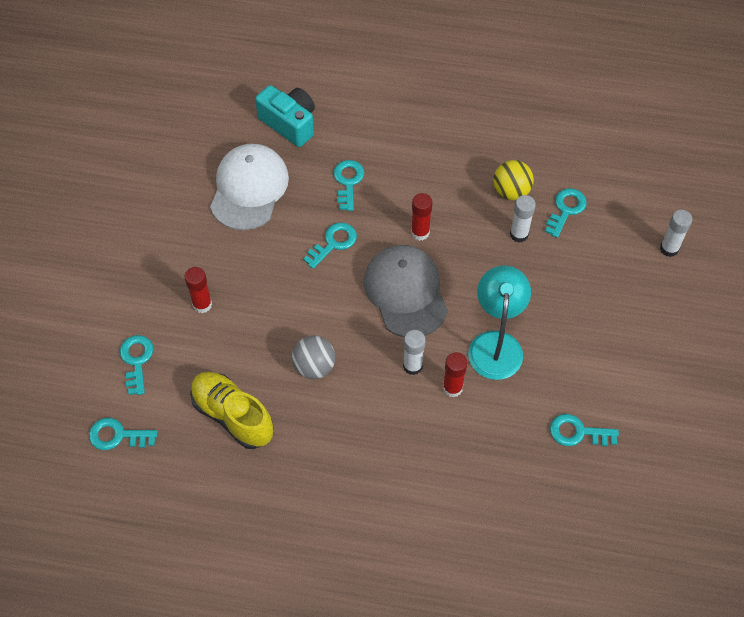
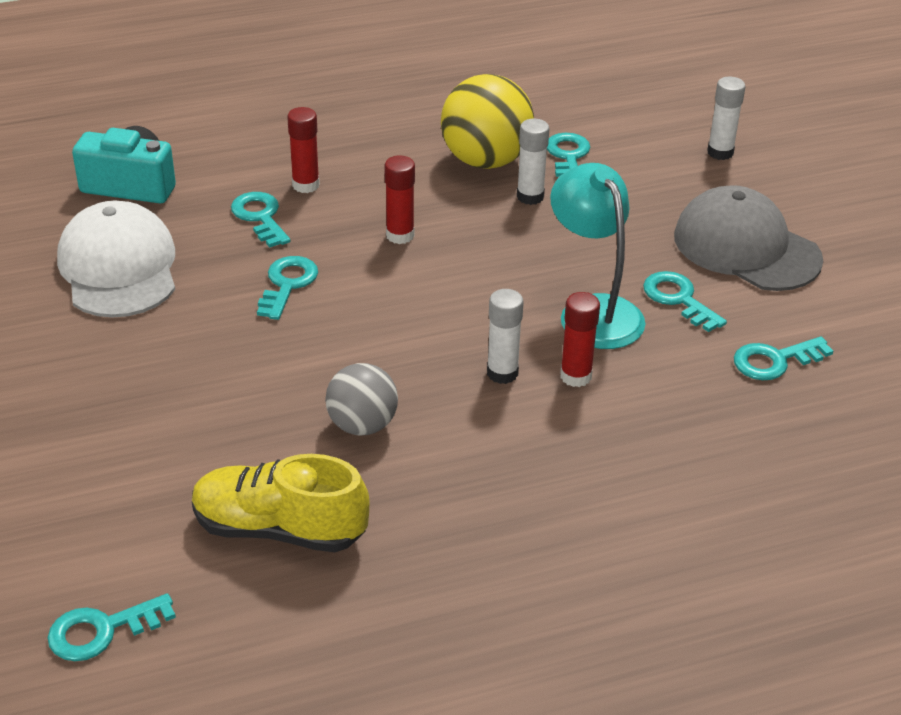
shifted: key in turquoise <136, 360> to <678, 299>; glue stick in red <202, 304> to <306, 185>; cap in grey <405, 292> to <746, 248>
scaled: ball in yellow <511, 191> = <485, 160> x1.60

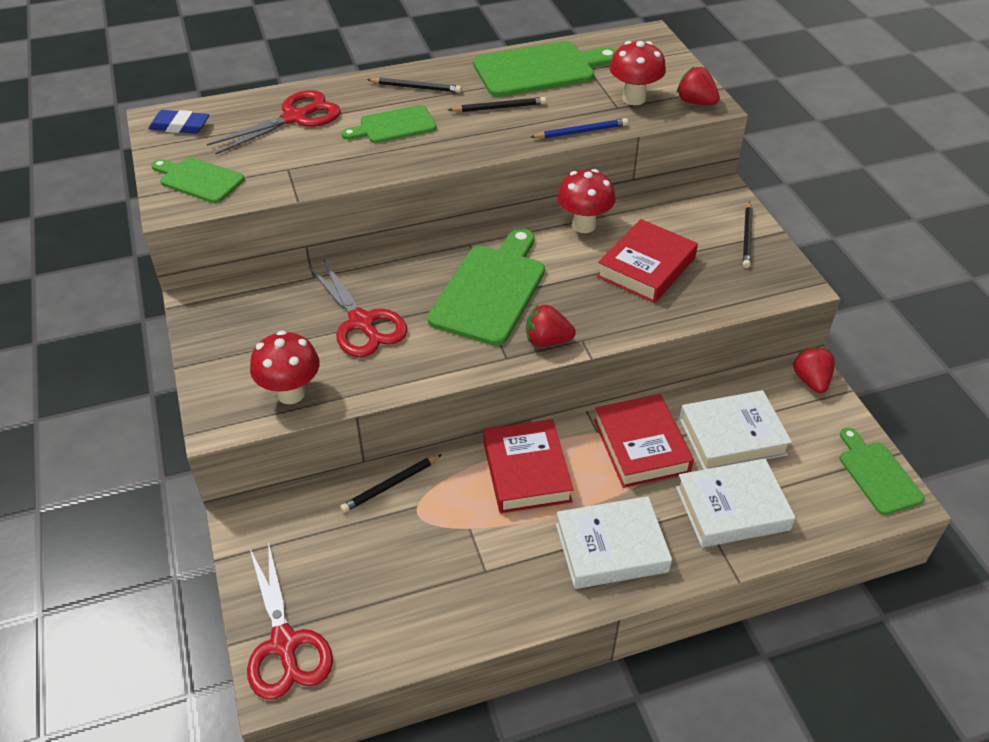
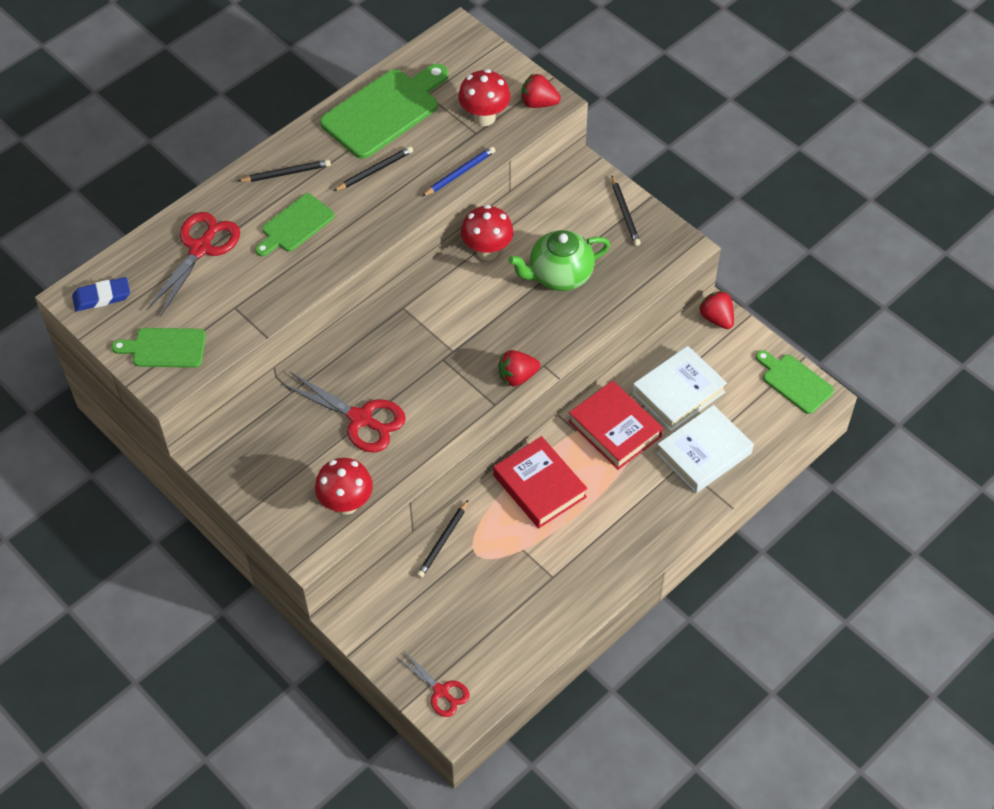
gone: cutting board in green <490, 290>; book in white <611, 548>
swapped: book in red <646, 267> to teapot in green <559, 275>
scaled: scissors in red <284, 644> = <441, 691> x0.61

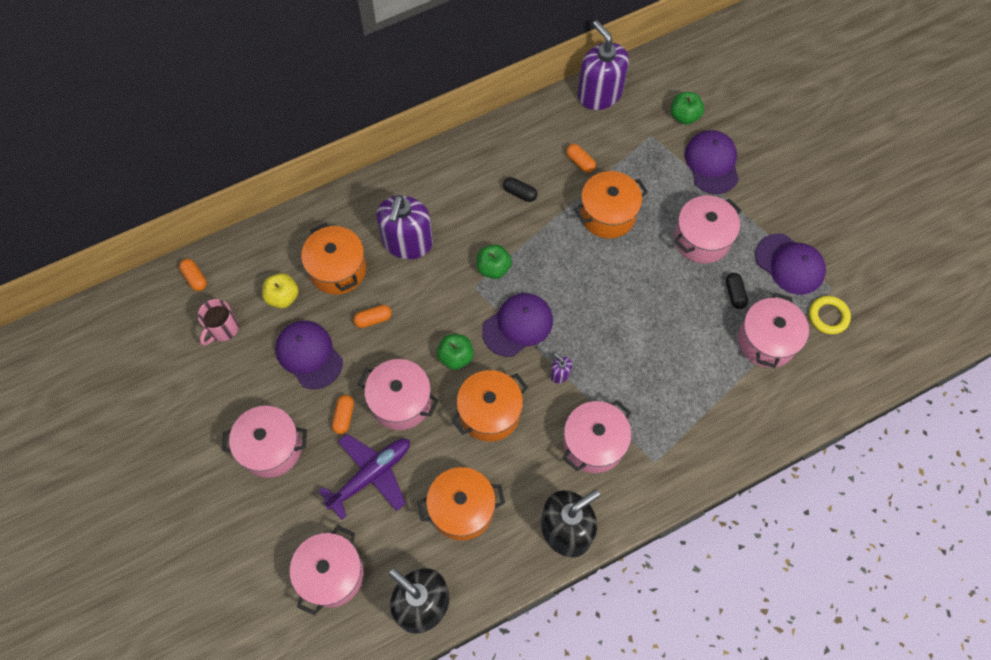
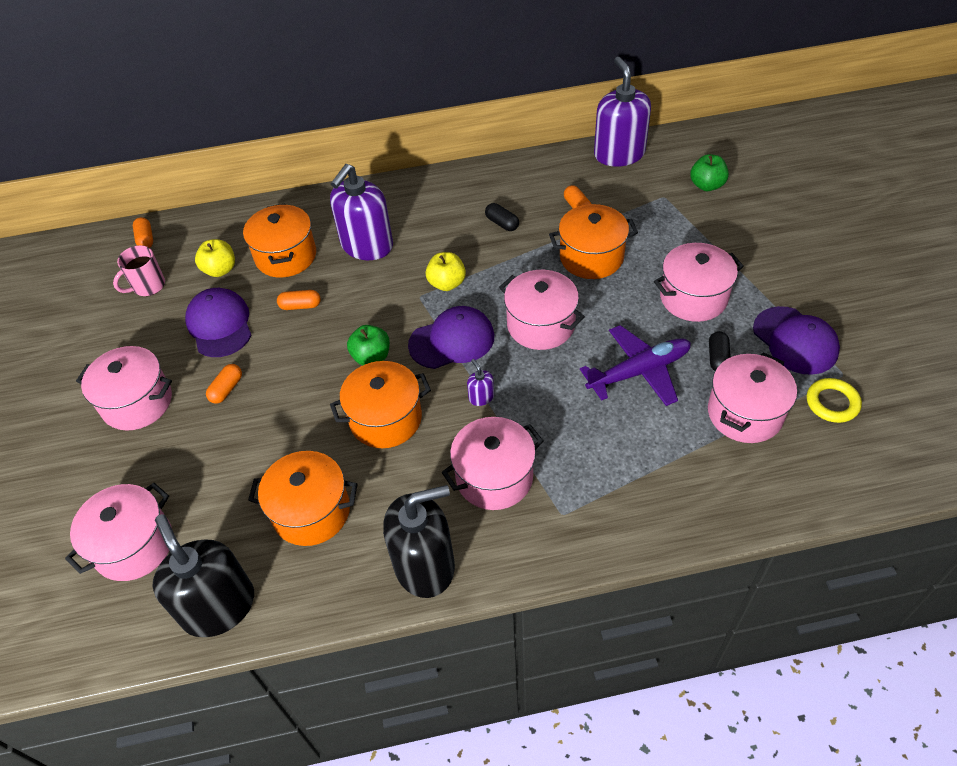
gone: cap in purple <712, 163>
shifted: plane in purple <370, 475> to <638, 372>; pot in pink <401, 402> to <540, 325>
repainted: apple in green <493, 268> to apple in yellow <447, 283>

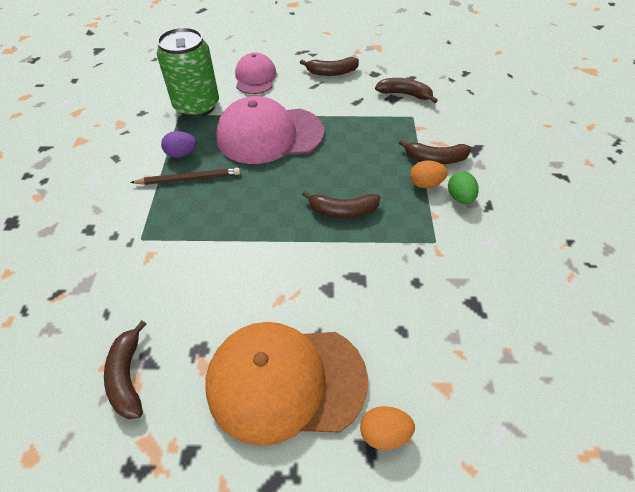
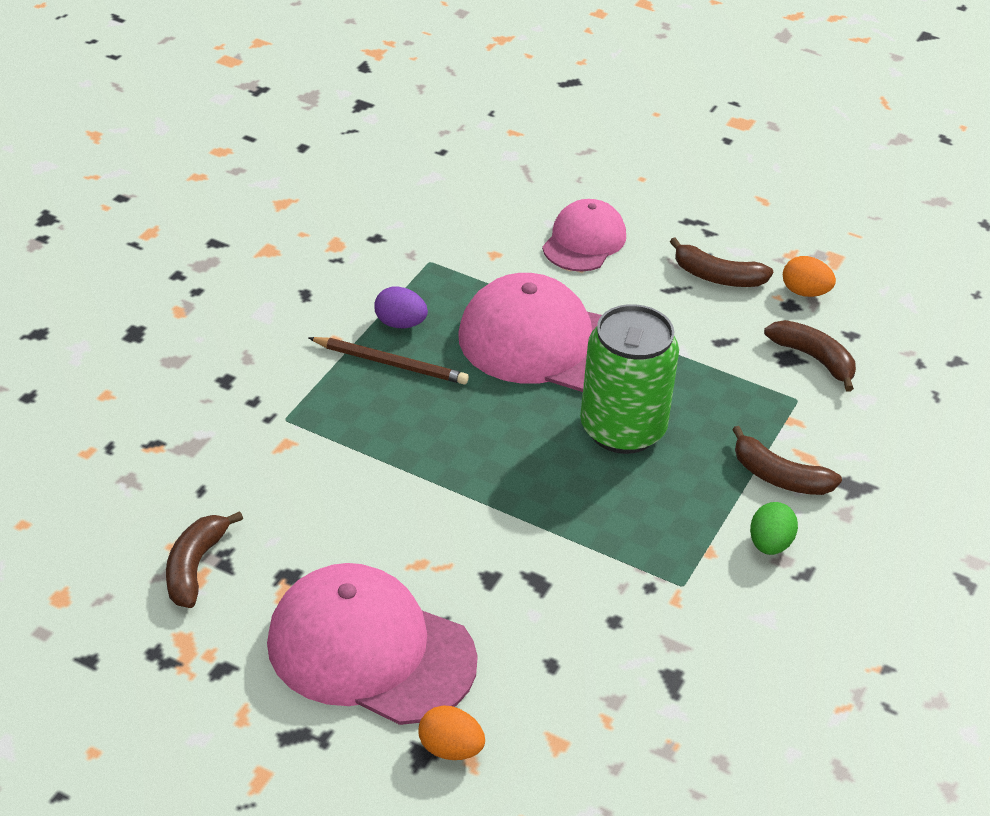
gone: banana in brown <343, 211>
shifted: can in green <197, 106> to <622, 429>; egg in orange <425, 184> to <805, 292>
repainted: cap in orange <286, 381> to cap in pink <370, 651>

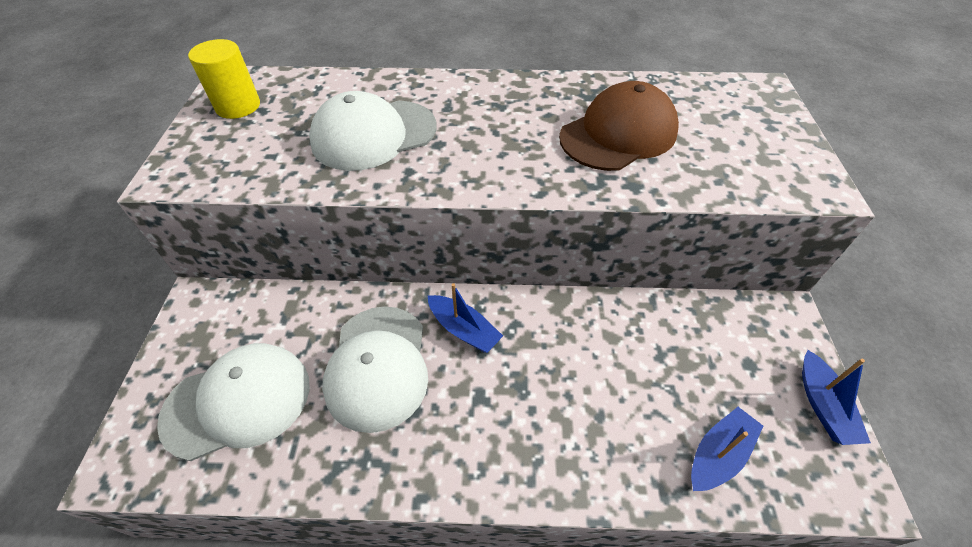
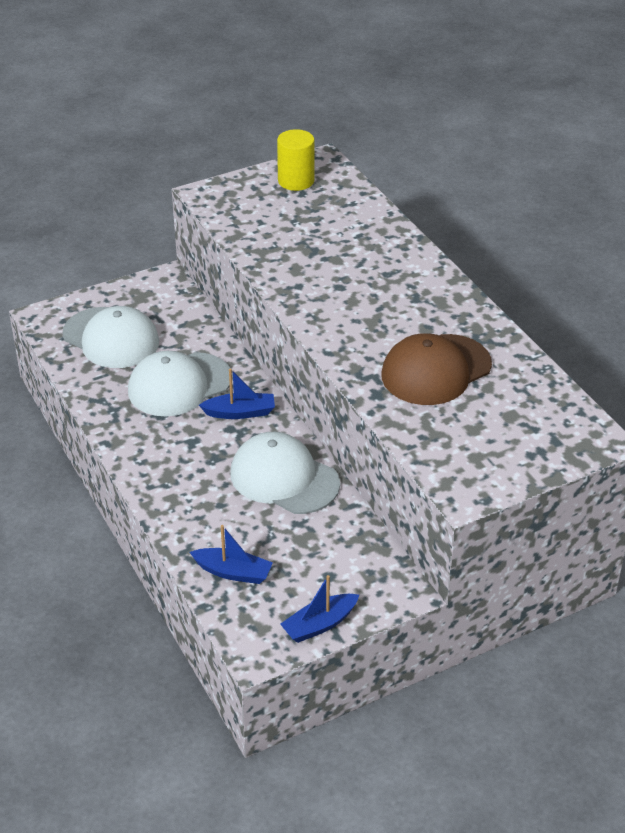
shifted: cap in white <374, 135> to <284, 478>
rotated: boat in blue <464, 330> = <240, 412> 105 degrees counterclockwise; cap in brown <618, 134> = <436, 370> 120 degrees clockwise

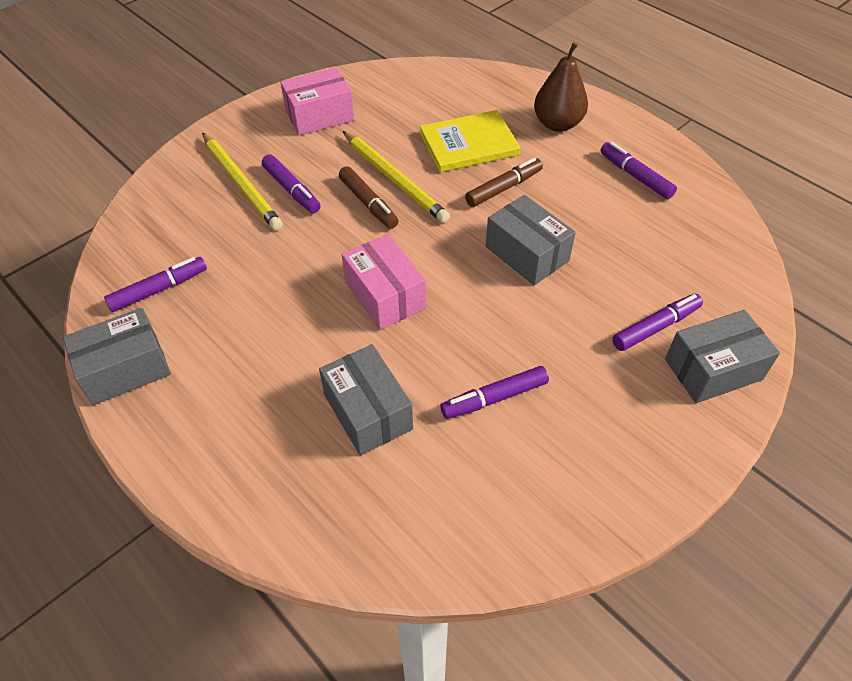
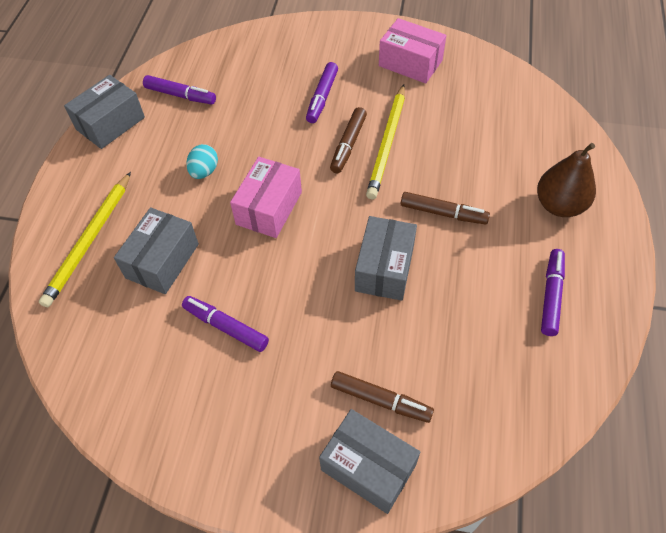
gone: book in yellow <469, 144>
new: egg in turquoise <204, 171>
shifted: pencil in yellow <241, 183> to <90, 241>
repainted: marker in purple <656, 327> to marker in brown <381, 400>
rotated: box in grey <125, 369> = <110, 123> 75 degrees counterclockwise

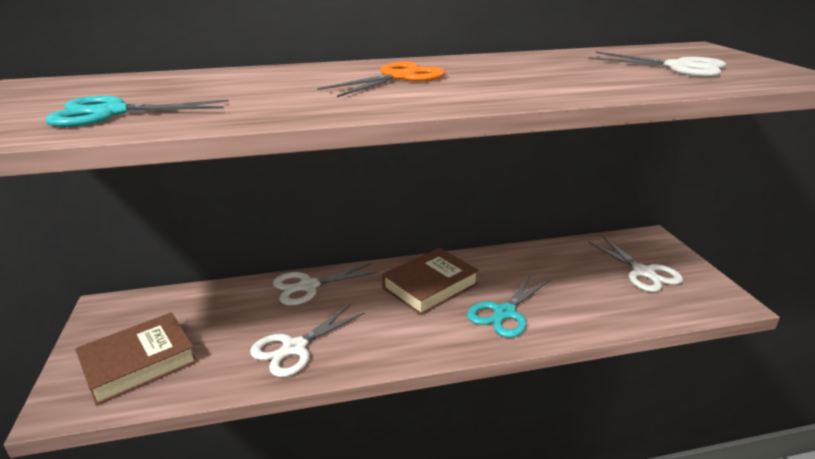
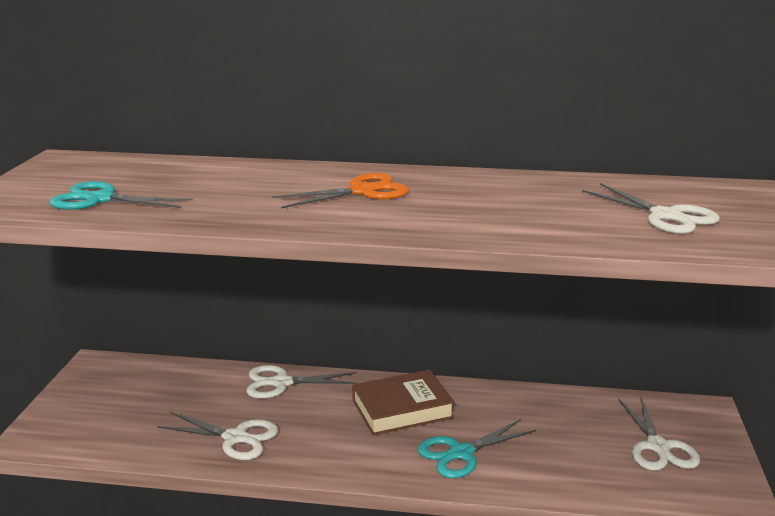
gone: book in brown <139, 363>
rotated: scissors in white <294, 348> = <236, 438> 135 degrees counterclockwise

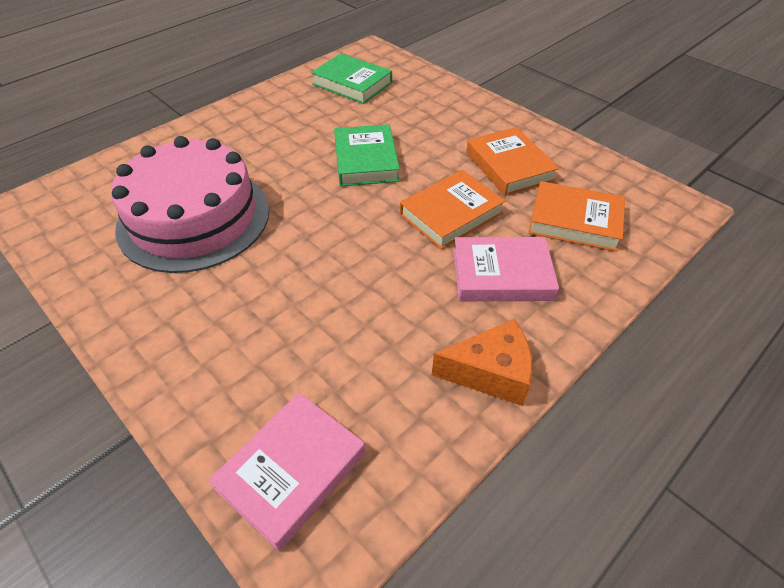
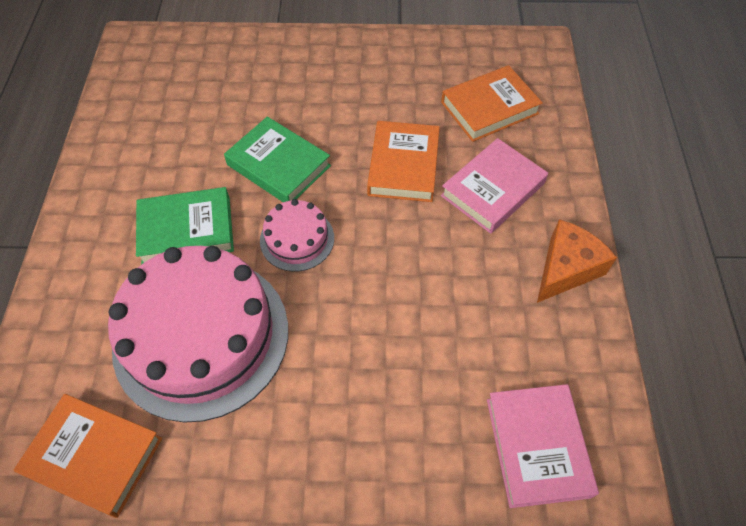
new: cake in pink <297, 239>
shifted: book in green <352, 83> to <187, 230>; book in orange <509, 166> to <94, 456>

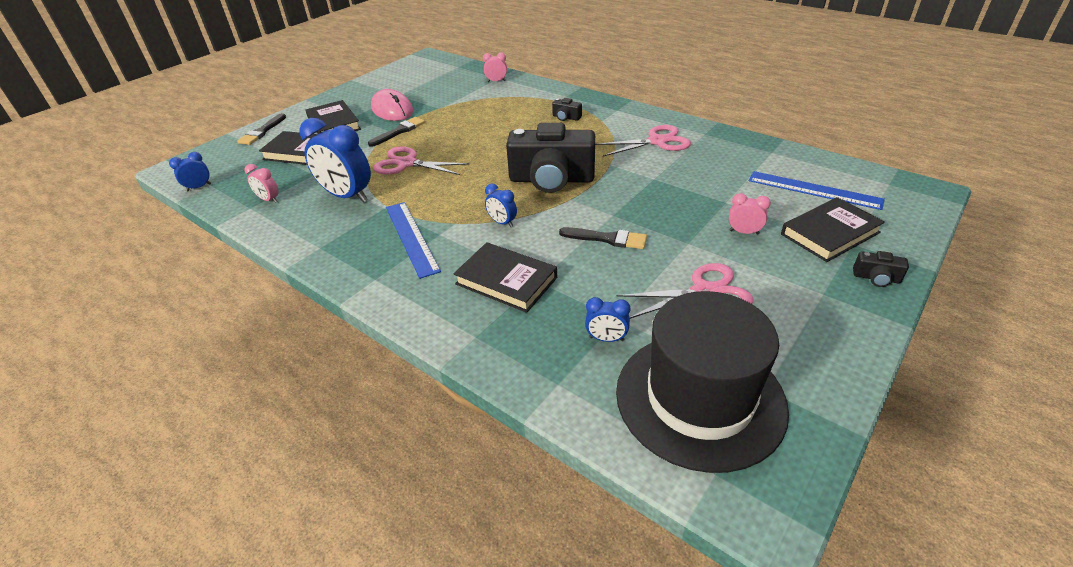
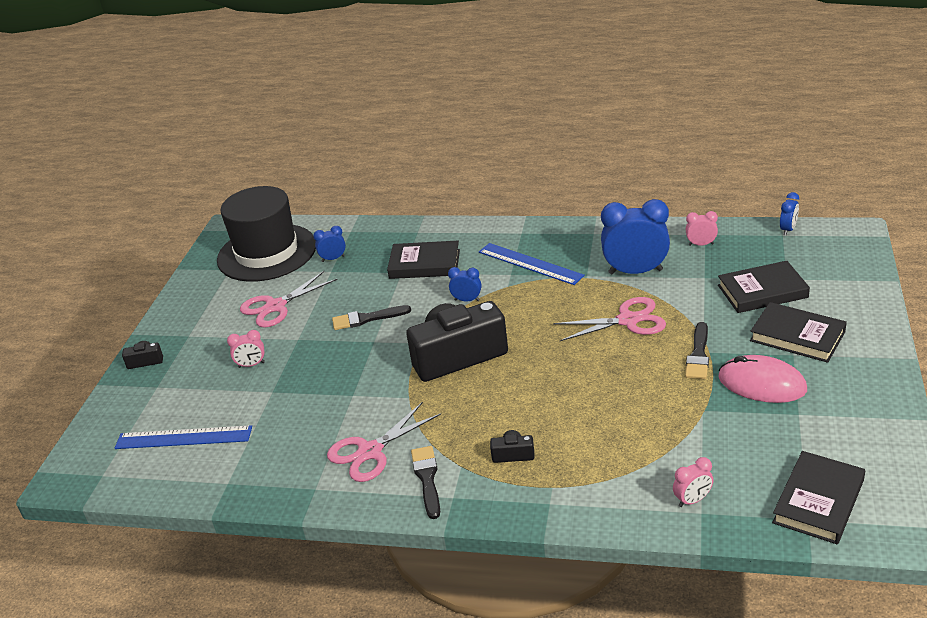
shifted: brush in black <262, 132> to <427, 478>; book in black <830, 233> to <818, 501>

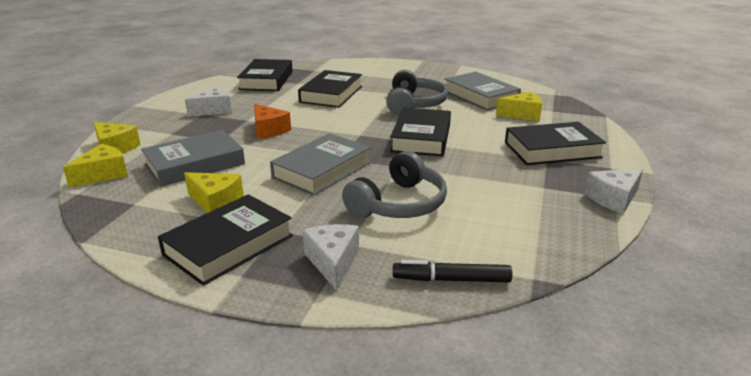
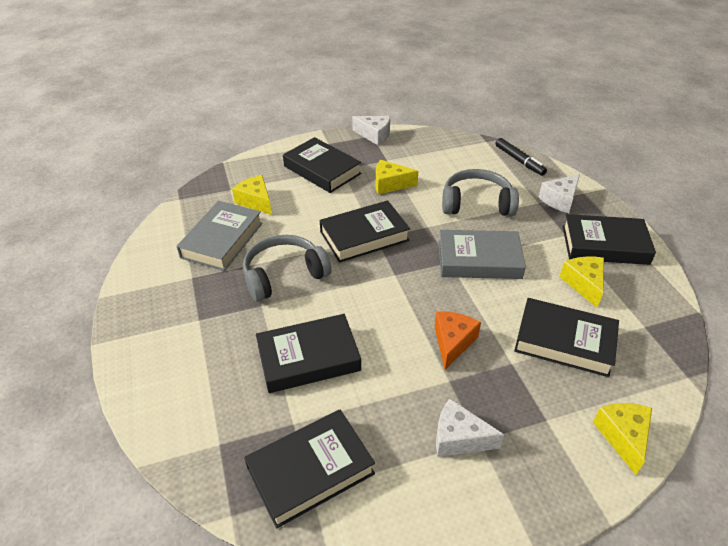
shifted: cheese in yellow <103, 174> to <390, 184>
repainted: book in grey <195, 164> to book in black <564, 341>

